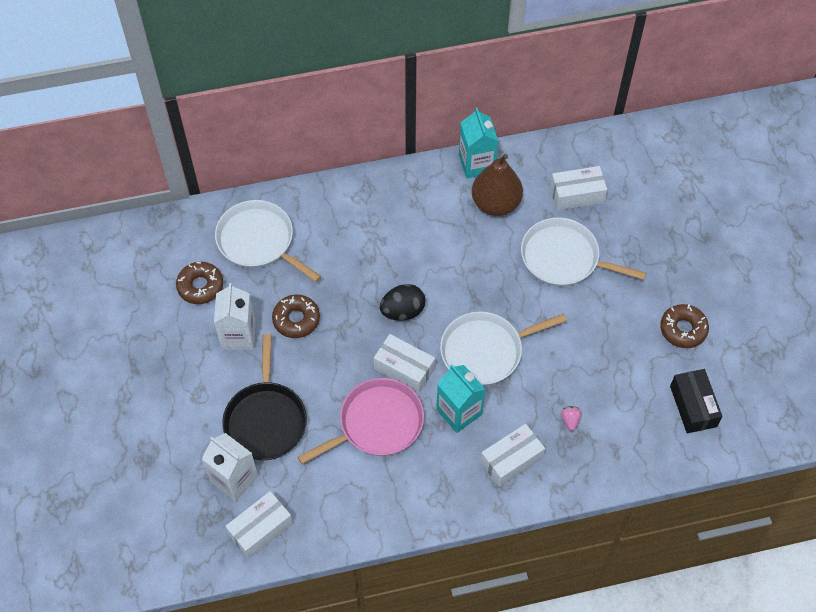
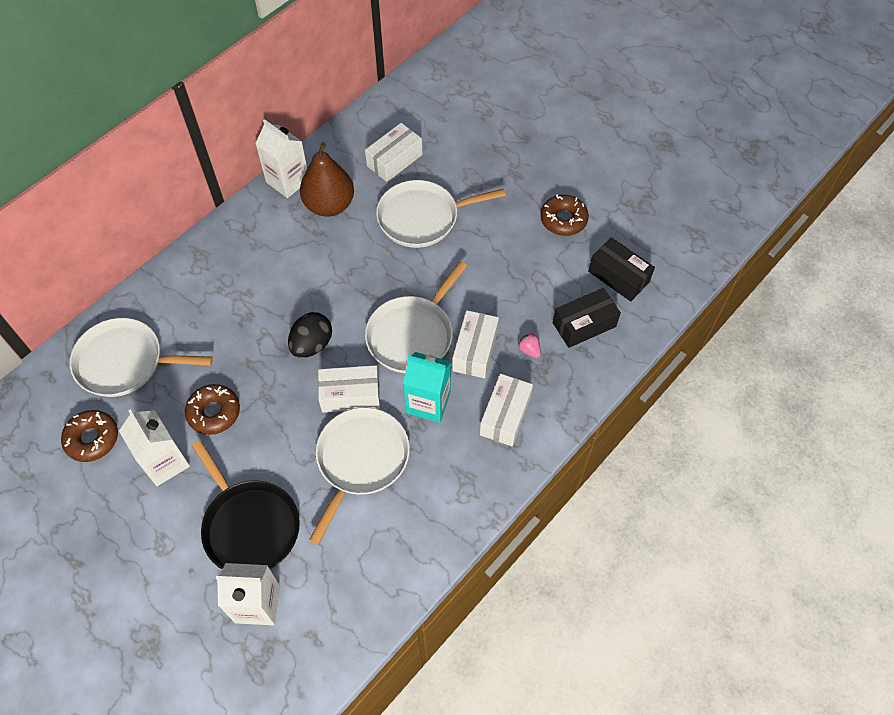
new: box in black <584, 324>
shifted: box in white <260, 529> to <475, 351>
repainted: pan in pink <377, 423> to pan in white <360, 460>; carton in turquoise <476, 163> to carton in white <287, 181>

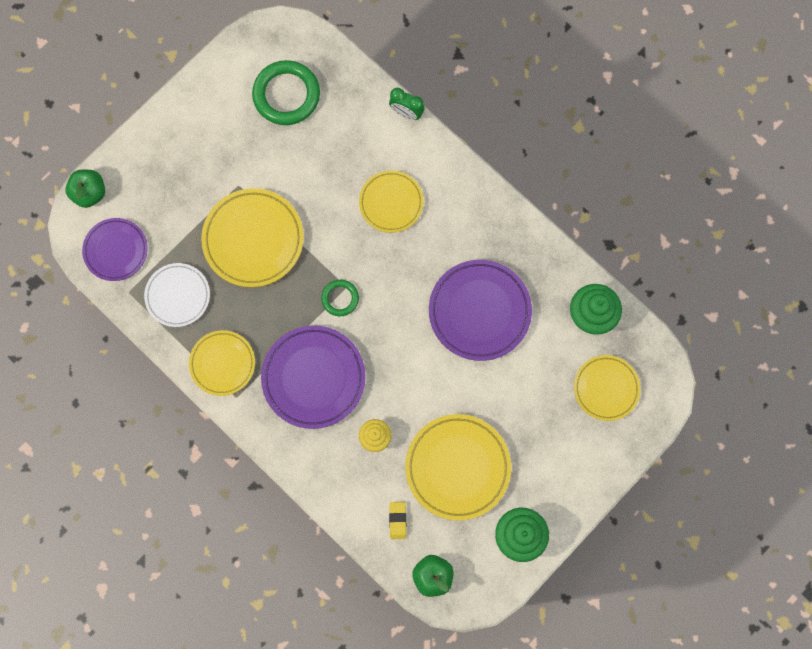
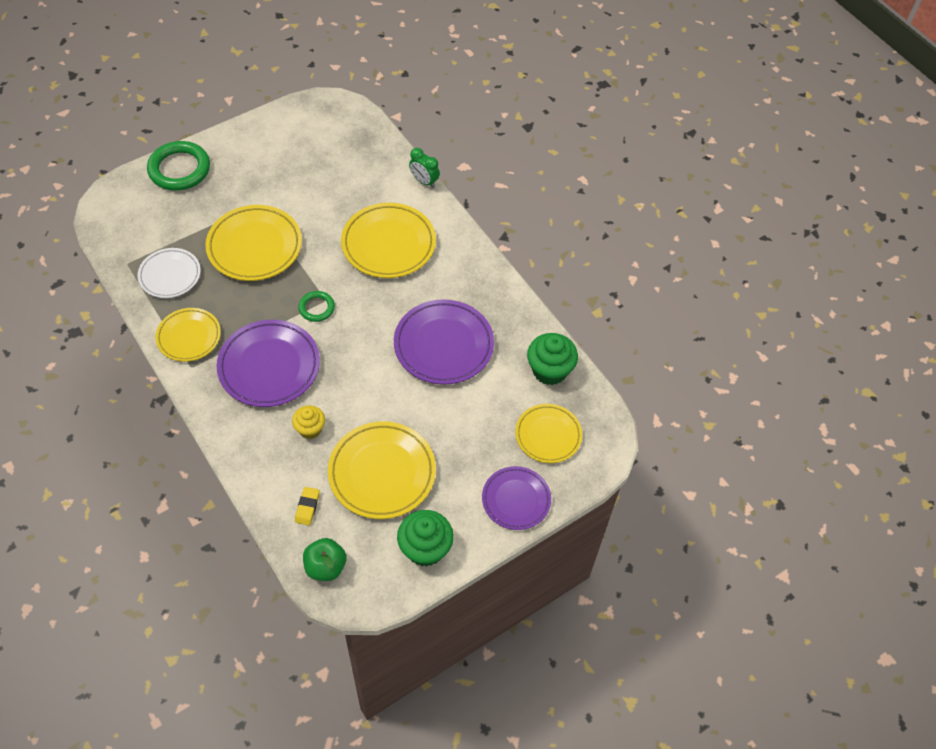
gone: apple in green <89, 193>
shifted: plate in purple <116, 250> to <516, 500>; ring in green <286, 95> to <179, 169>
scaled: plate in yellow <391, 203> = <388, 244> x1.57

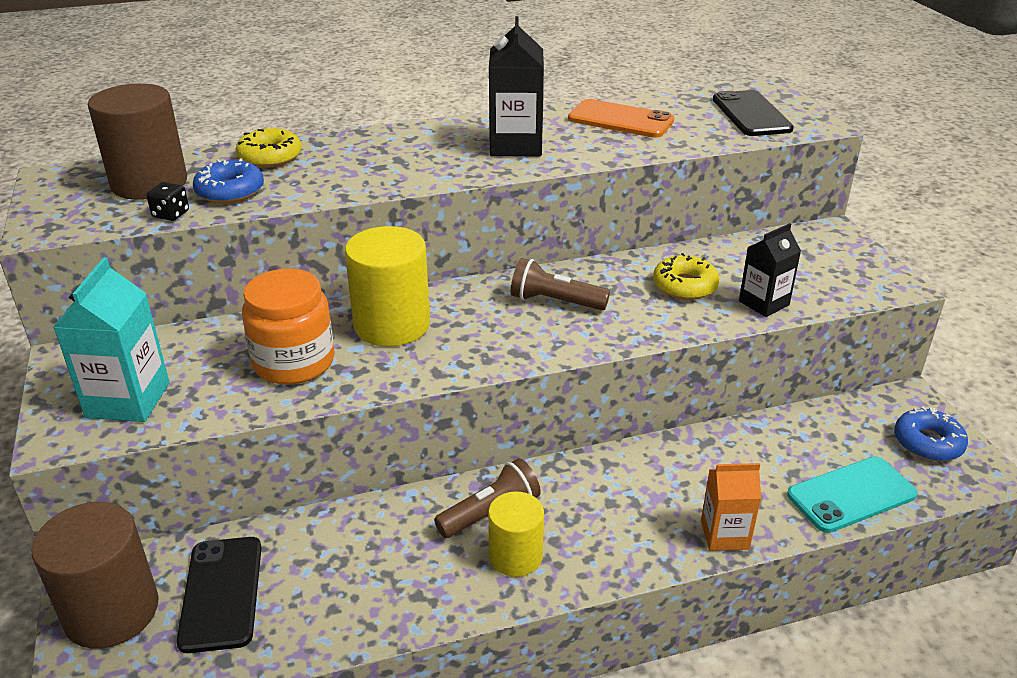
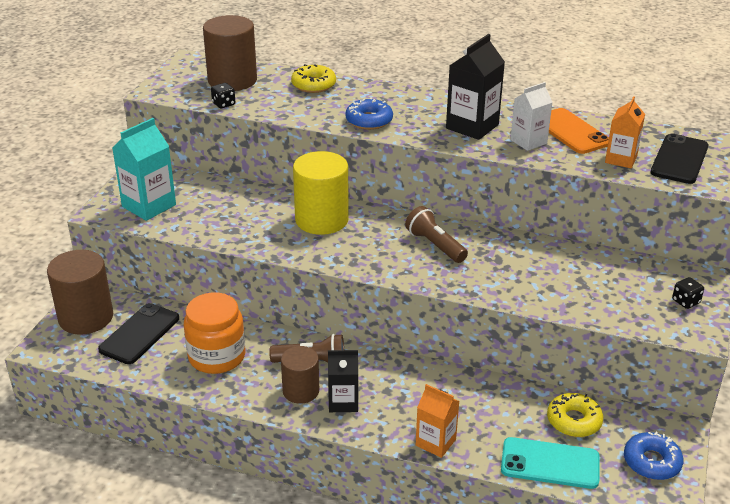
new: carton in white <528, 142>; carton in orange <621, 159>; dice in black <685, 301>
shifted: donut in blue <230, 191> to <369, 120>; jar in orange <294, 362> to <217, 356>; donut in yellow <685, 286> to <574, 421>; carton in black <764, 303> to <343, 402>
repainted: cylinder in yellow <515, 556> to cylinder in brown <301, 391>

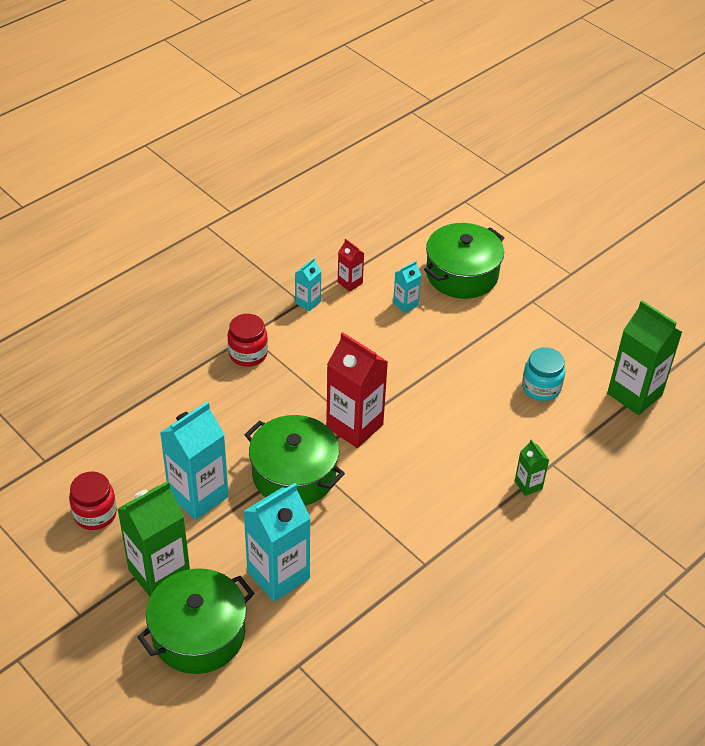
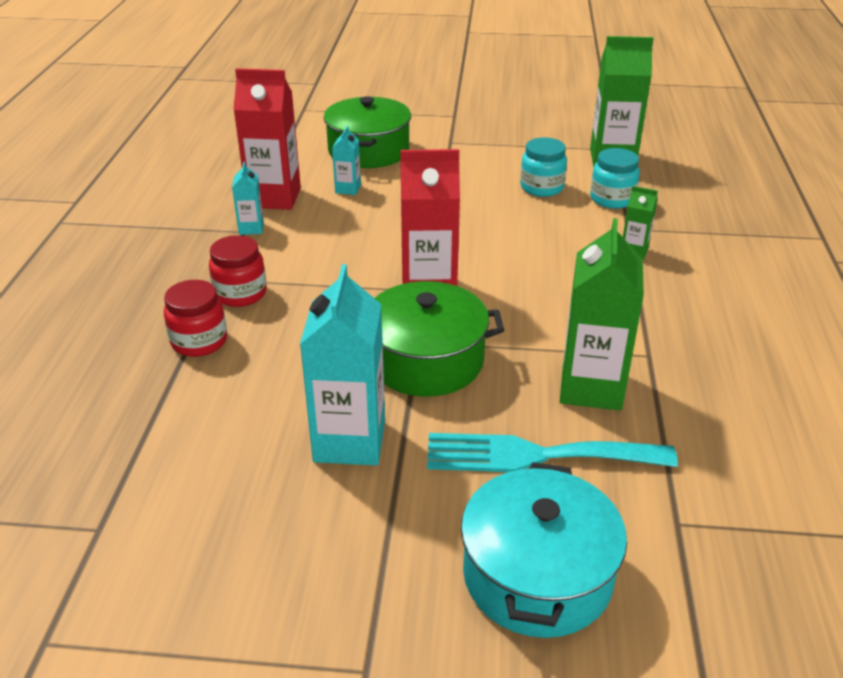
new: jar in turquoise <612, 199>
shifted: jar in red <95, 514> to <199, 341>; carton in green <159, 573> to <591, 387>
swapped: carton in turquoise <278, 575> to fork in turquoise <536, 455>
repainted: pot in green <198, 634> to pot in turquoise <537, 575>
scaled: carton in red <350, 283> = <274, 198> x2.05

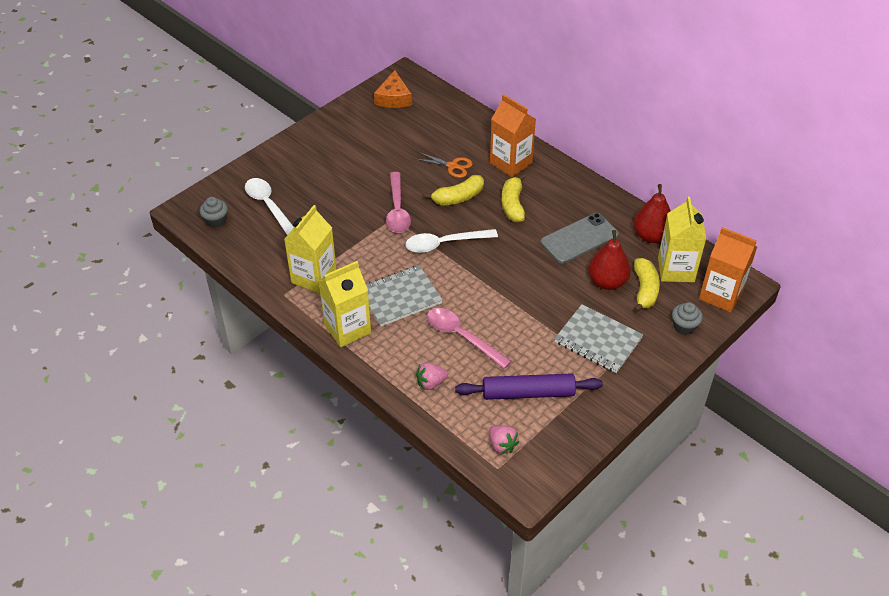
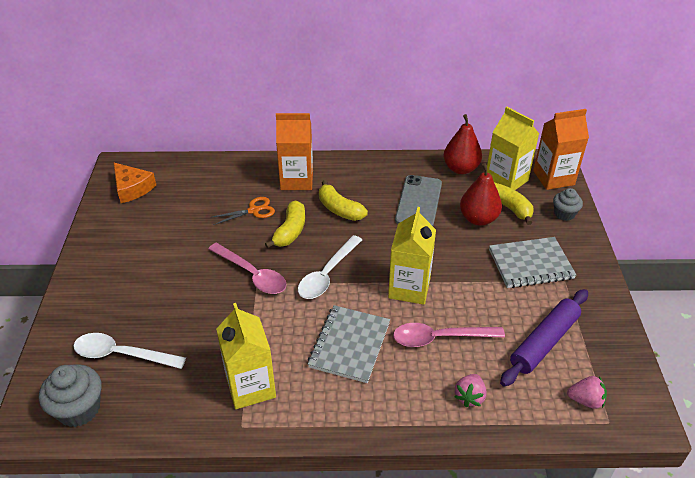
shifted: carton in yellow <347, 329> to <409, 288>
scaled: cupcake in grey <216, 221> = <79, 409> x1.58

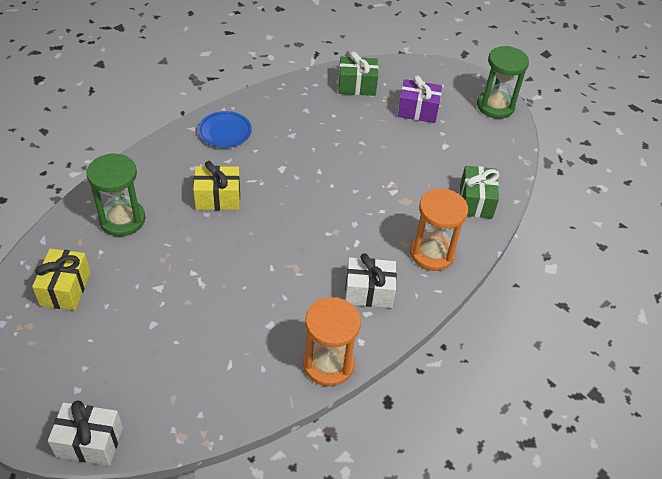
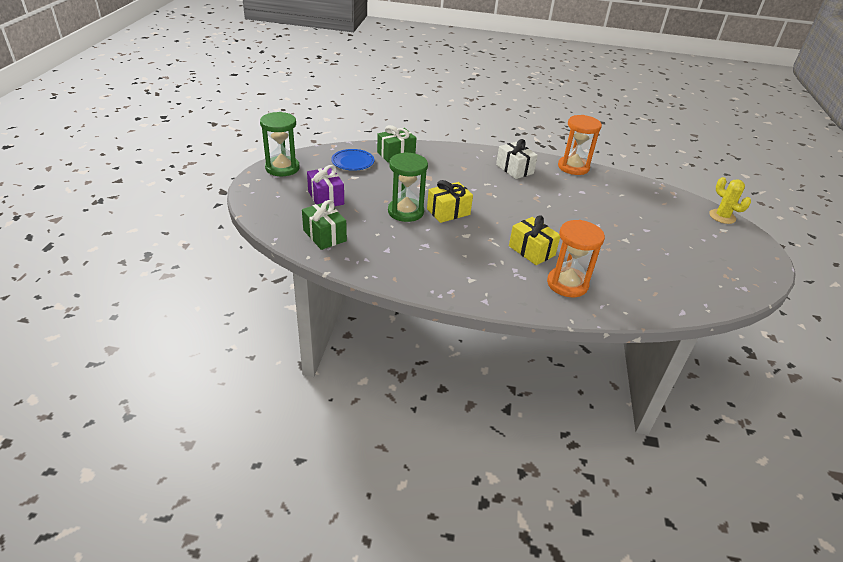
shifted: gift in yellow <65, 289> to <448, 212>; hourglass in green <122, 219> to <405, 212>; plate in blue <225, 132> to <353, 162>; hourglass in orange <432, 253> to <567, 284>
swapped: gift in white <89, 442> to cactus in yellow <722, 216>

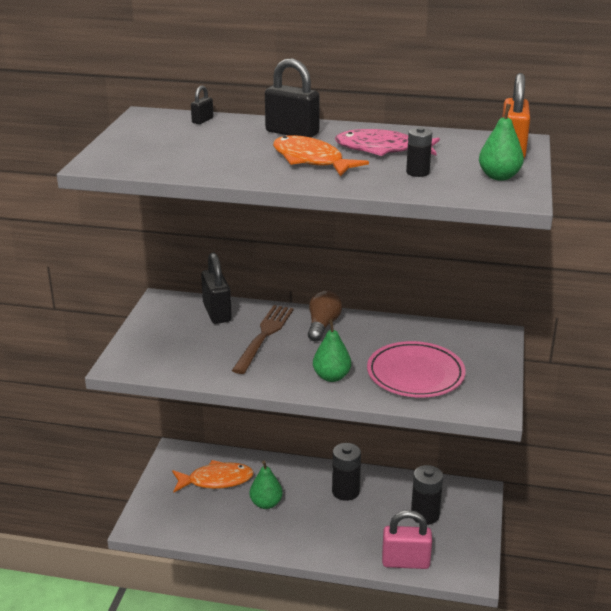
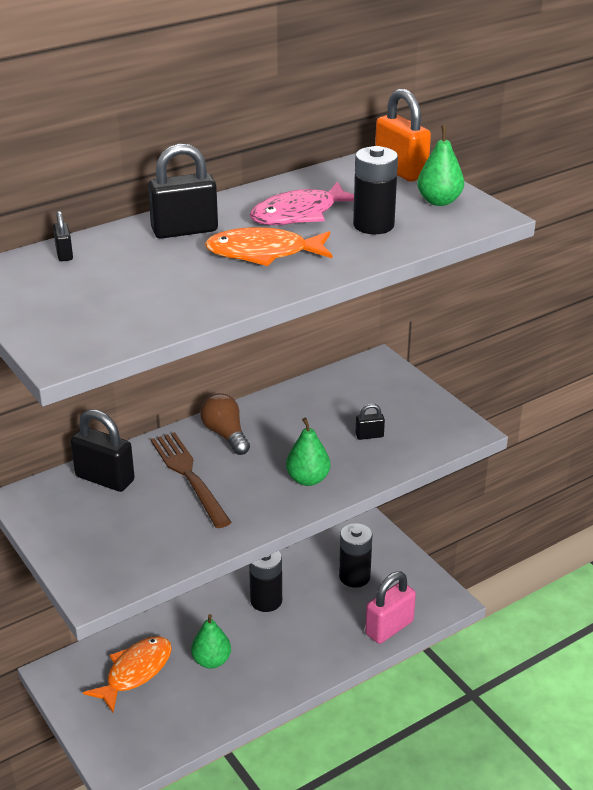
swapped: plate in pink <415, 374> to padlock in black <369, 435>
scaled: battery in black <417, 172> = <373, 225> x1.59

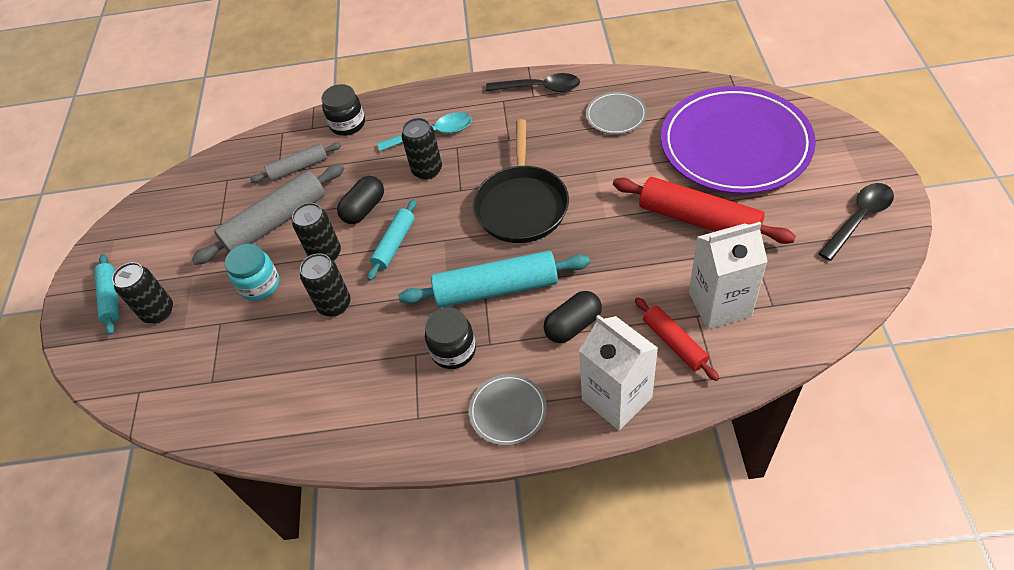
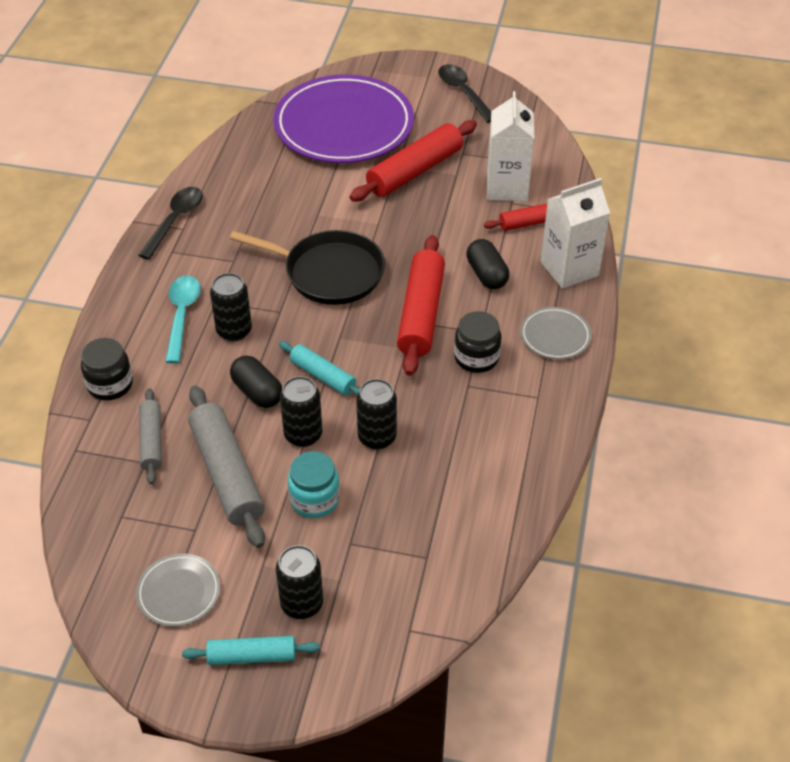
shifted: plate in grey <616, 115> to <179, 592>
repainted: rolling pin in turquoise <496, 289> to rolling pin in red <421, 314>

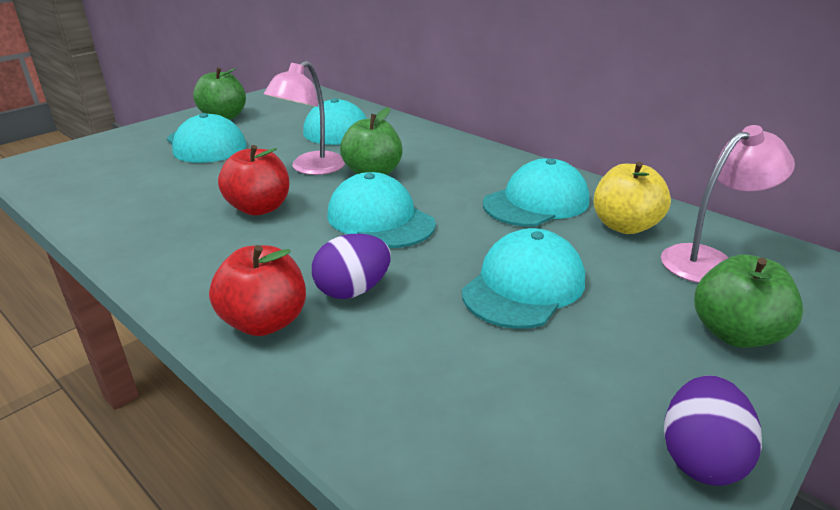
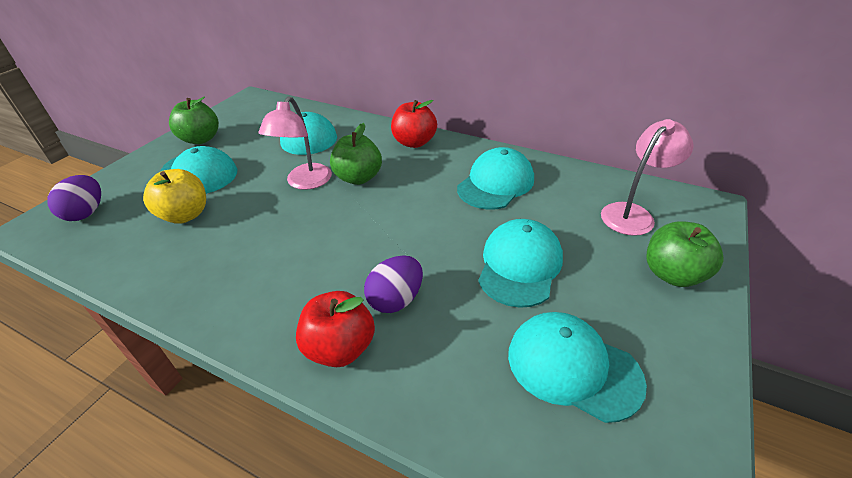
shifted: apple in red <259, 208> to <414, 142>; cap in turquoise <380, 219> to <573, 367>; apple in yellow <624, 226> to <185, 215>; egg in purple <700, 457> to <86, 213>

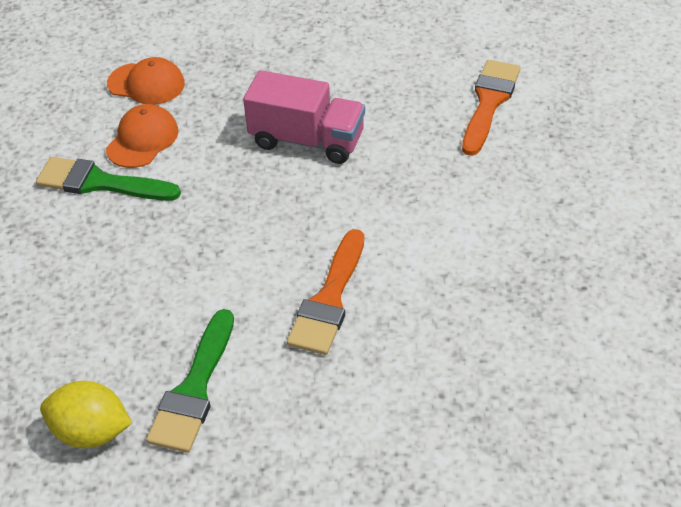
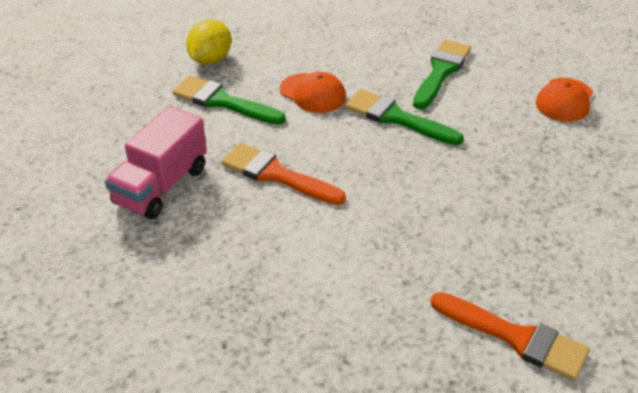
new: brush in green <397, 118>
shifted: cap in orange <142, 140> to <313, 93>; truck in pink <307, 140> to <161, 186>

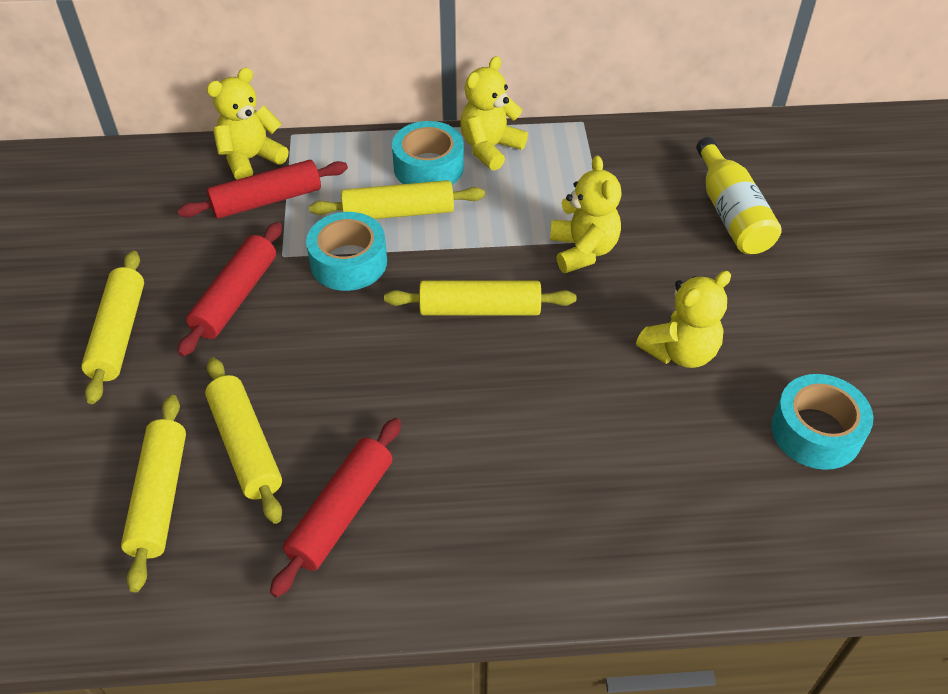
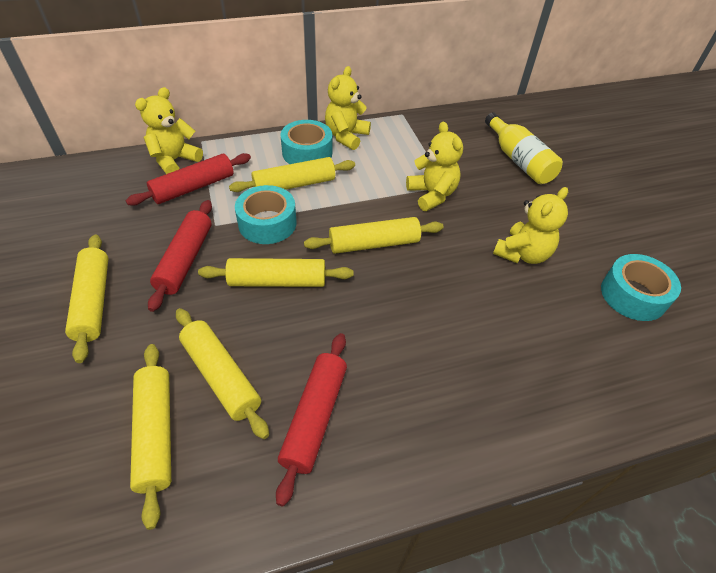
new: rolling pin in yellow <277, 281>

